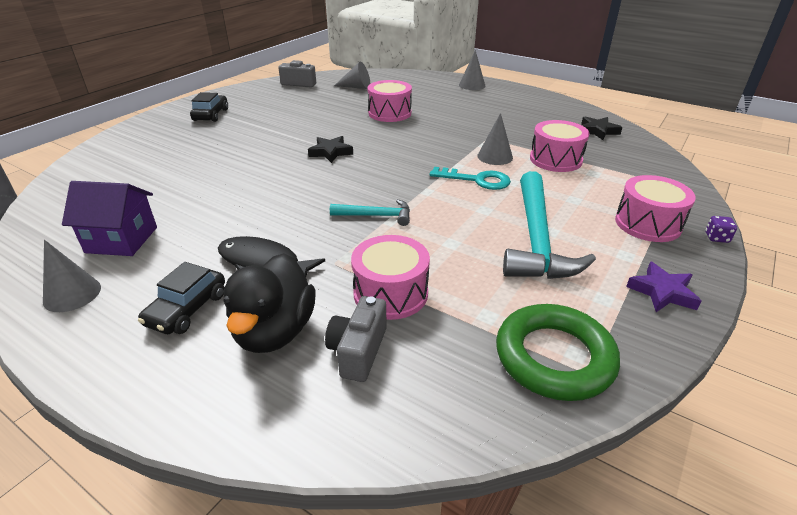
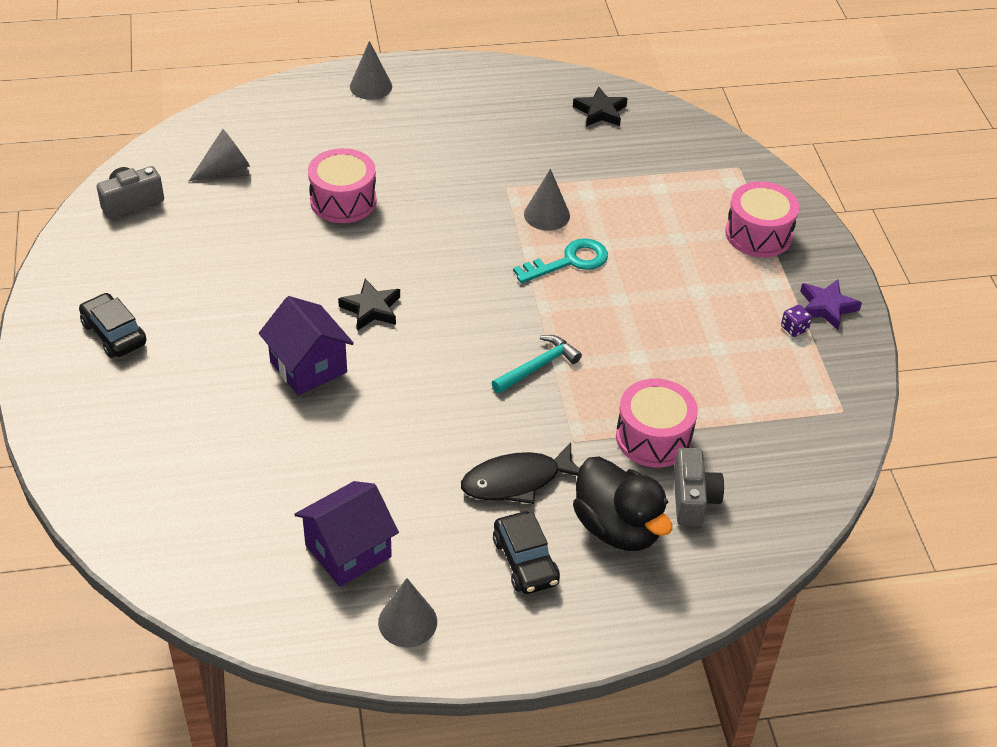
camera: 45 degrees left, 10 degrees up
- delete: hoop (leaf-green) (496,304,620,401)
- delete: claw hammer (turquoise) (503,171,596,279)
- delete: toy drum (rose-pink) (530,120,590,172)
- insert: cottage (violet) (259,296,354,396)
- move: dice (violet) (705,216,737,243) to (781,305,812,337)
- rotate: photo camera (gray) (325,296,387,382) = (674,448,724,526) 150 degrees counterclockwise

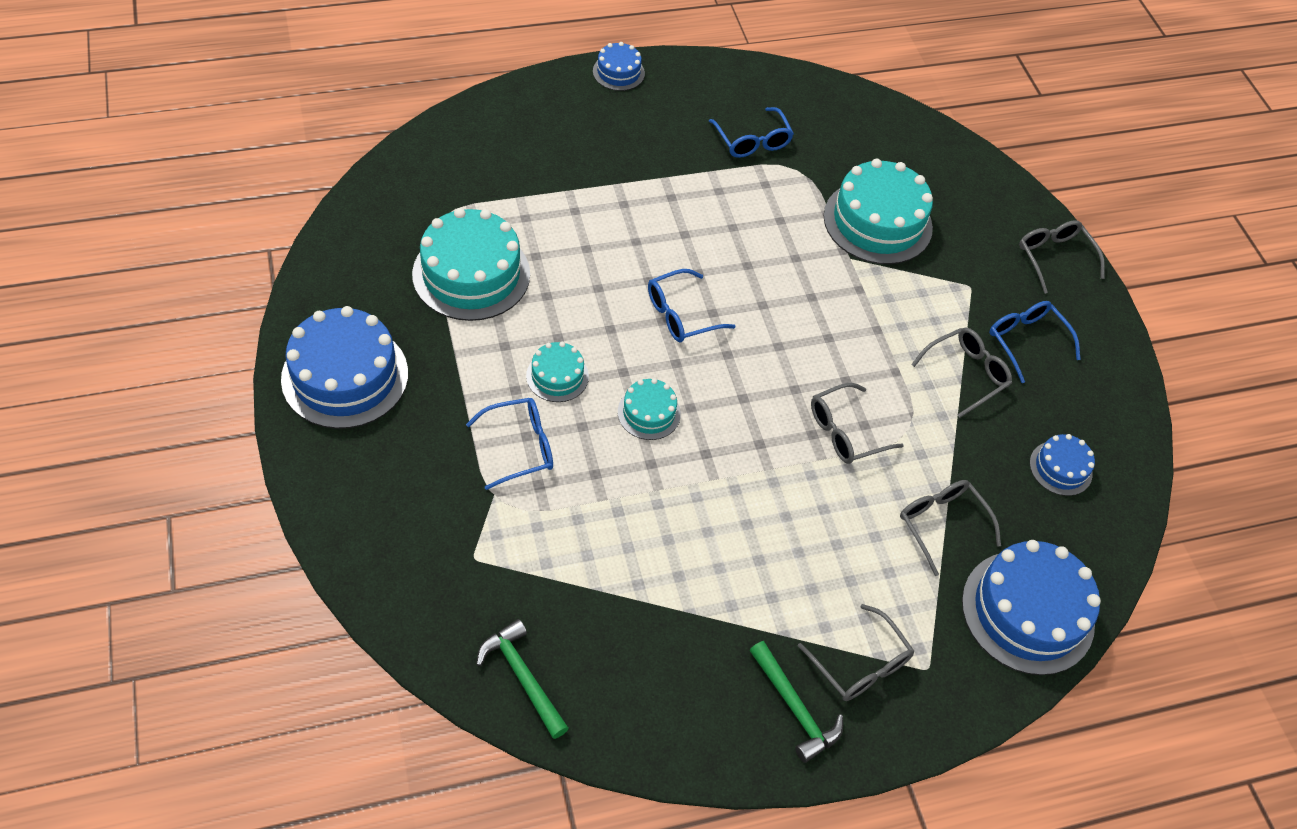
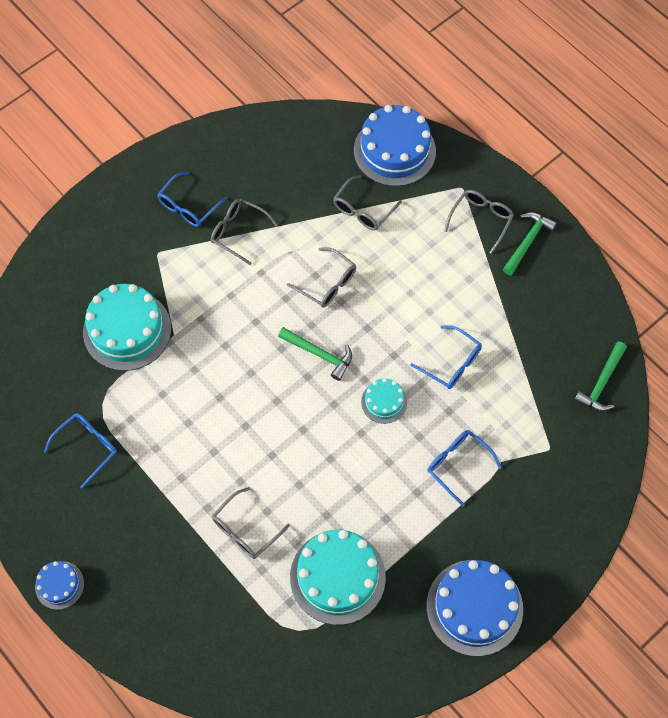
camera: 110 degrees left, 10 degrees up
- delete: gateau (turquoise) (526,342,589,402)
- delete: gateau (cobalt) (1030,434,1095,496)
- insert: claw hammer (leaf-green) (278,327,352,381)
- move: eyeglasses (cobalt) (648,269,735,342) to (410,325,482,389)
- move: eyeglasses (gray) (1019,220,1105,294) to (212,487,290,559)

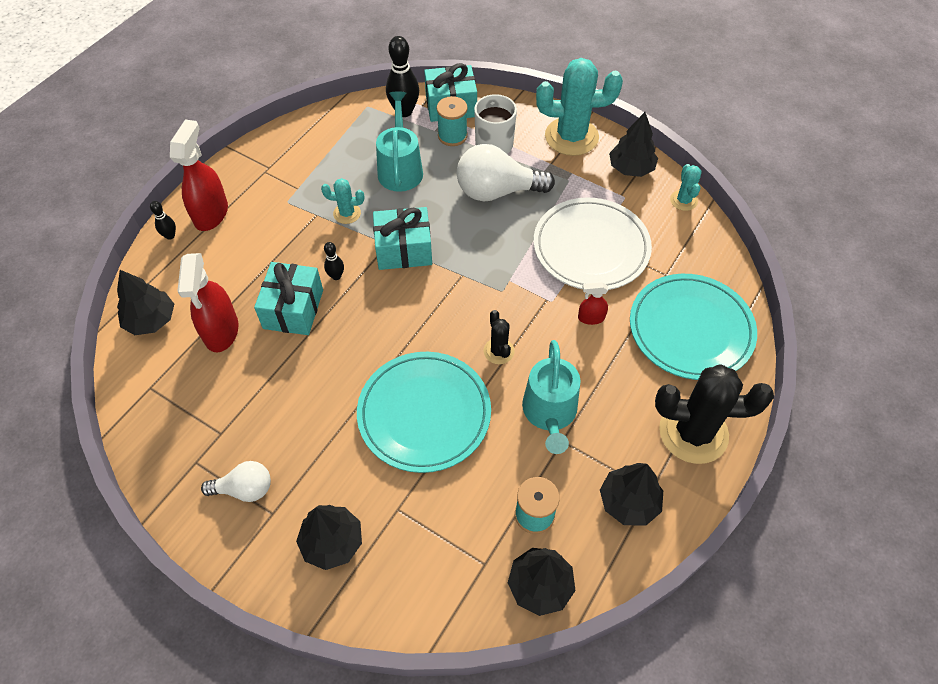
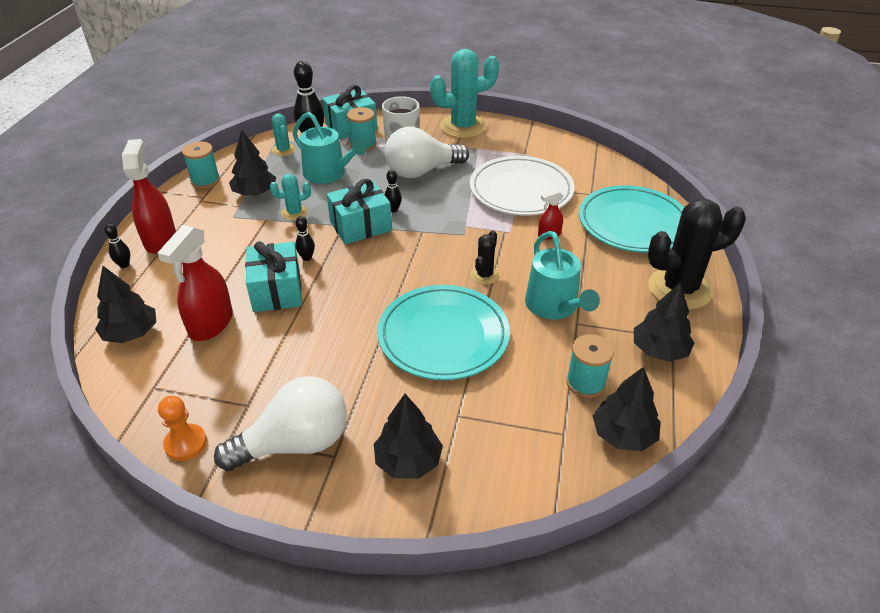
camera: 20 degrees left, 15 degrees down
- insert: chess pawn (orange) (158,396,207,461)
- insert: bobbin (turquoise) (182,142,220,189)
- insert: bowling pin (jet-black) (385,170,402,212)
- move: tree (jet-black) (609,112,658,177) to (229,130,276,196)
- move: cactus (turquoise) (670,164,702,211) to (272,113,296,156)
- rotate: spray cleaner (crimson) (177,253,238,352) = (158,225,233,341) 45 degrees clockwise
- rotate: watering pot (turquoise) (376,92,423,192) = (293,112,366,184) 150 degrees clockwise
- rotate: cactus (jet-black) (484,310,515,364) = (470,231,500,285) 60 degrees clockwise
- resize: lightbulb (pure white) (201,461,271,502) = (214,376,347,471) x1.75

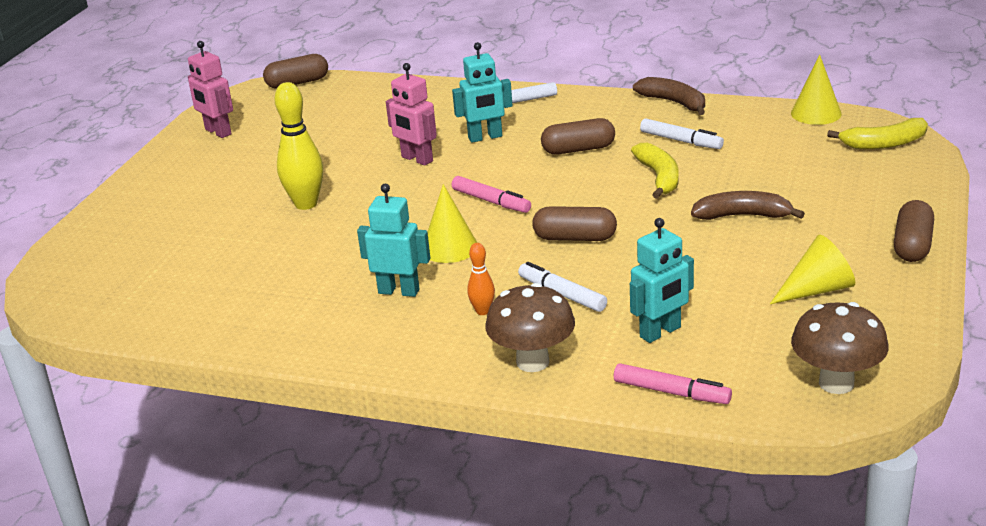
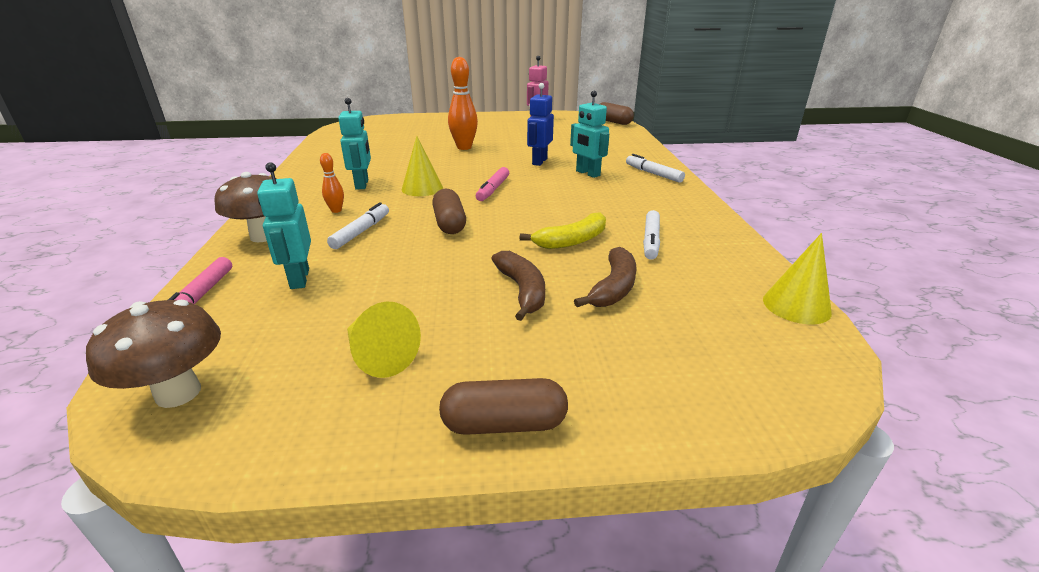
camera: 65 degrees right, 0 degrees up
- delete: pill shape (brown) (541,118,615,155)
- delete: toy banana (bright yellow) (827,118,928,149)
- move: toy banana (brown) (633,77,705,115) to (574,247,636,307)
- recolor: bowling pin (bright yellow) (275,82,323,210) to bowling pin (orange) (448,57,478,150)
- recolor: robot figure (rose-pink) (386,63,437,166) to robot figure (cobalt) (527,83,554,166)
- rotate: robot figure (turquoise) (630,218,694,343) = (257,162,311,289) 45 degrees clockwise

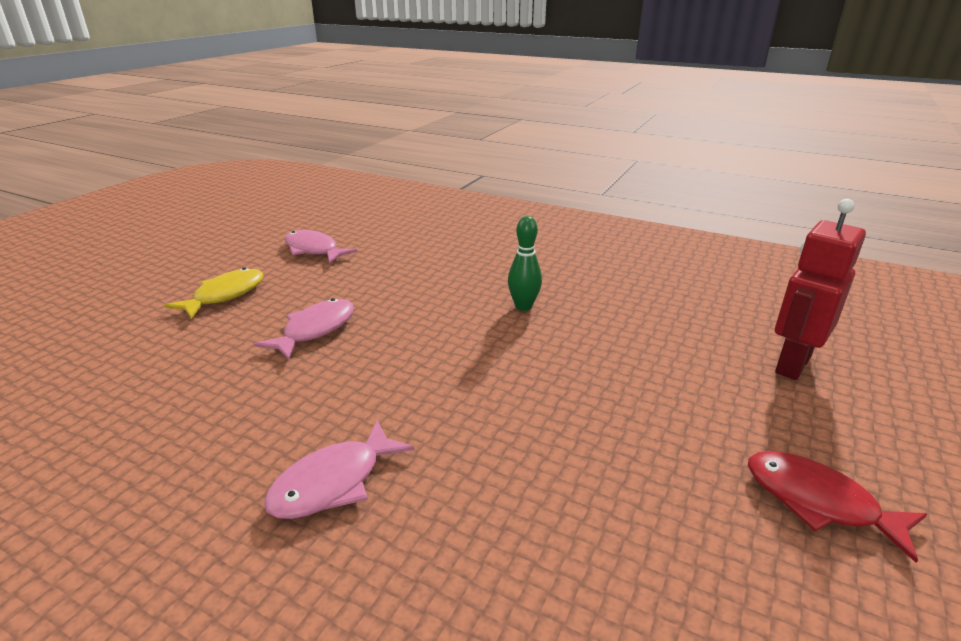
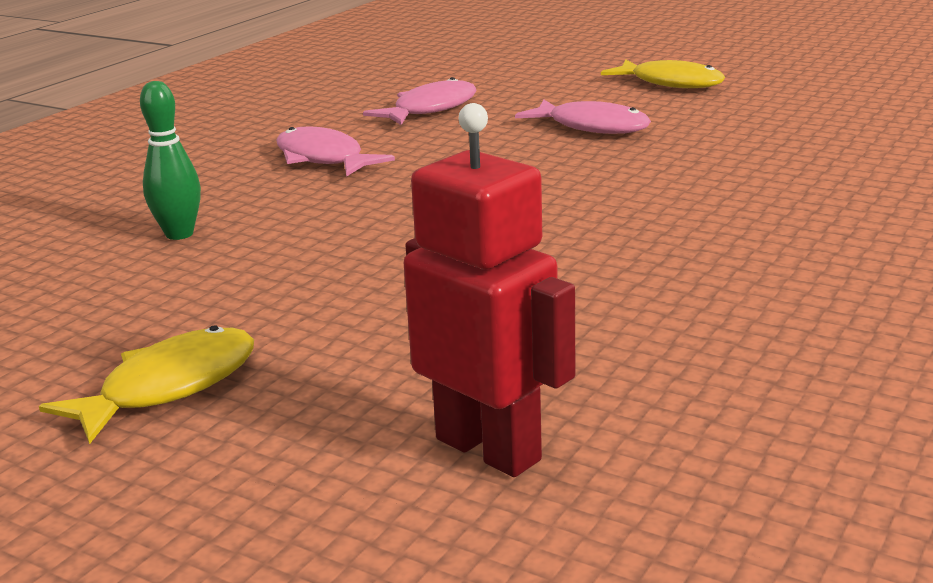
camera: 95 degrees right, 5 degrees down
- move: toy fish (rose-pink) (284,230,357,264) to (363,77,477,125)
- move: bowling pin (leaf-green) (508,216,542,311) to (140,81,201,240)
- recolor: toy fish (crimson) (748,451,927,563) to toy fish (bright yellow) (39,325,254,444)

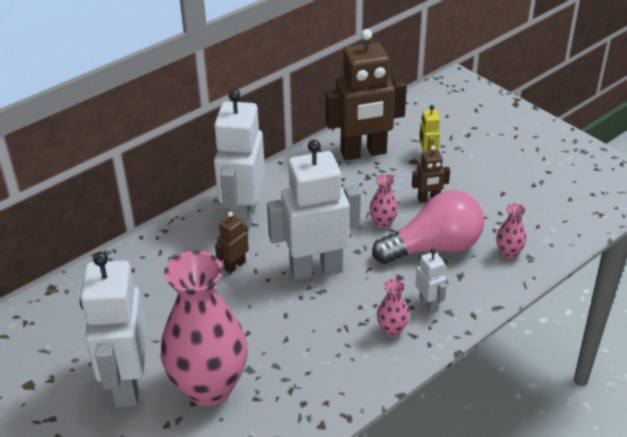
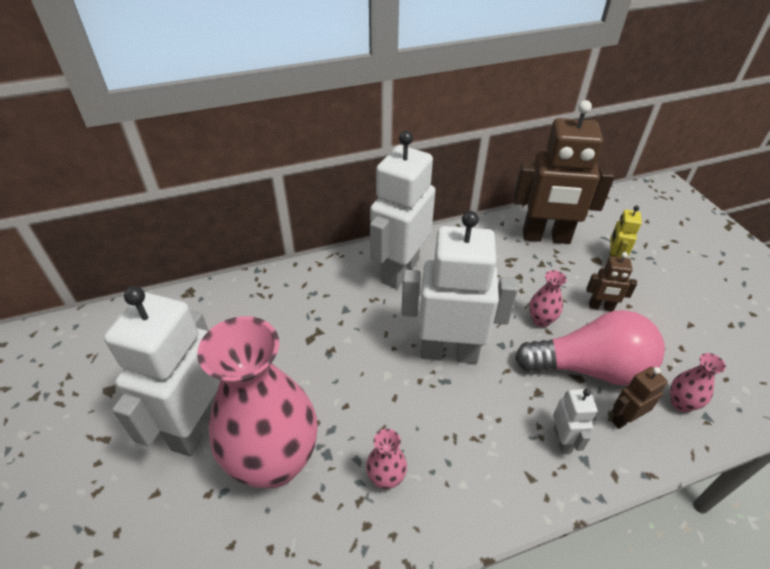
camera: 20 degrees right, 5 degrees up
- move: robot figure (brown) (215,212,249,274) to (611,367,668,429)
- move: vase (rose-pink) (377,279,409,337) to (366,429,407,489)

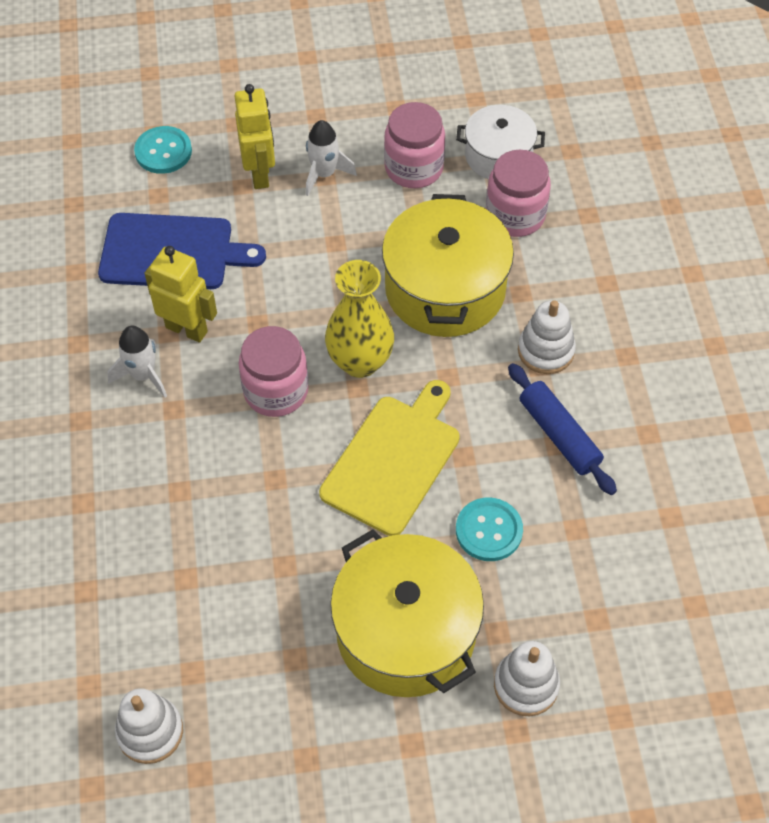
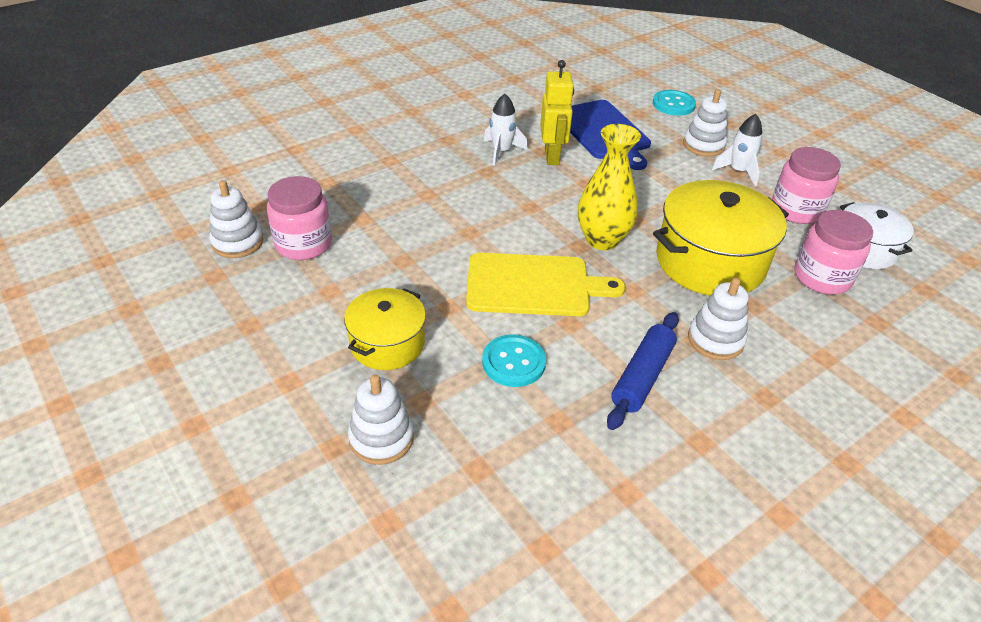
camera: 60 degrees right, 15 degrees down
- move: jam jar (rose-pink) (239,326,308,417) to (267,176,332,260)
- replace: robot figure (bright yellow) (235,84,275,189) to stacking toy (pure white) (683,89,727,157)
- resize: stockpot (bright yellow) (330,529,484,697) = (344,288,426,370) x0.60

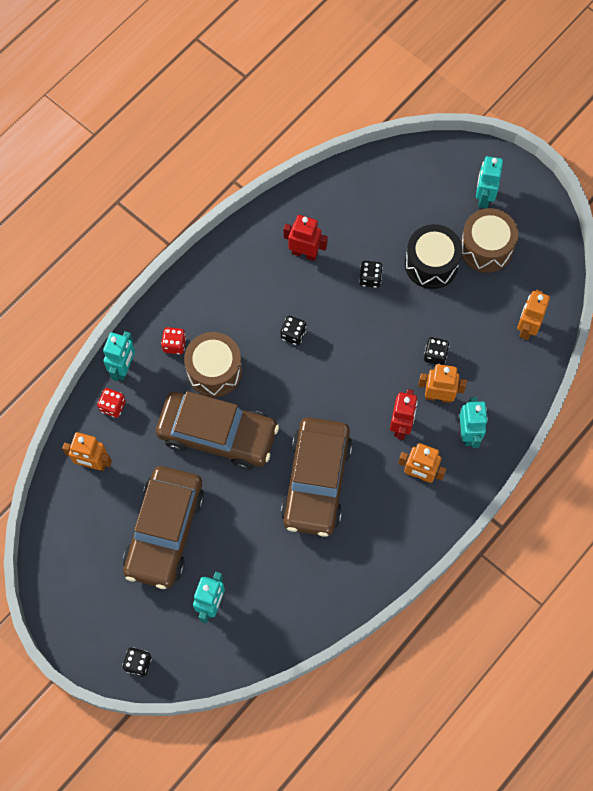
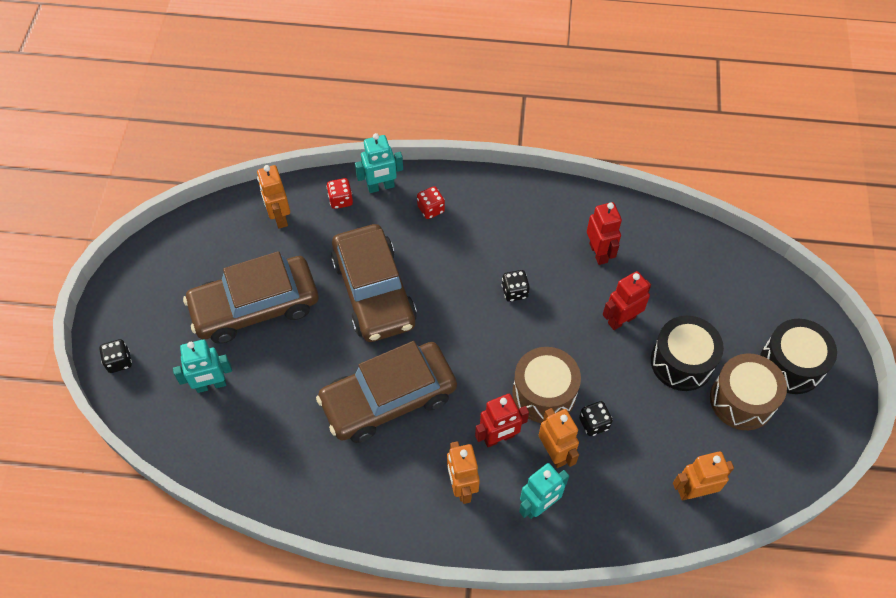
camera: 55 degrees right, 10 degrees down
- move: toy drum (brown) (184,332,242,397) to (512,347,581,423)
- replace: dice (jet-black) (359,261,383,288) to robot figure (crimson) (603,271,651,330)
- replace: robot figure (turquoise) (476,156,503,208) to toy drum (jet-black) (760,319,837,394)

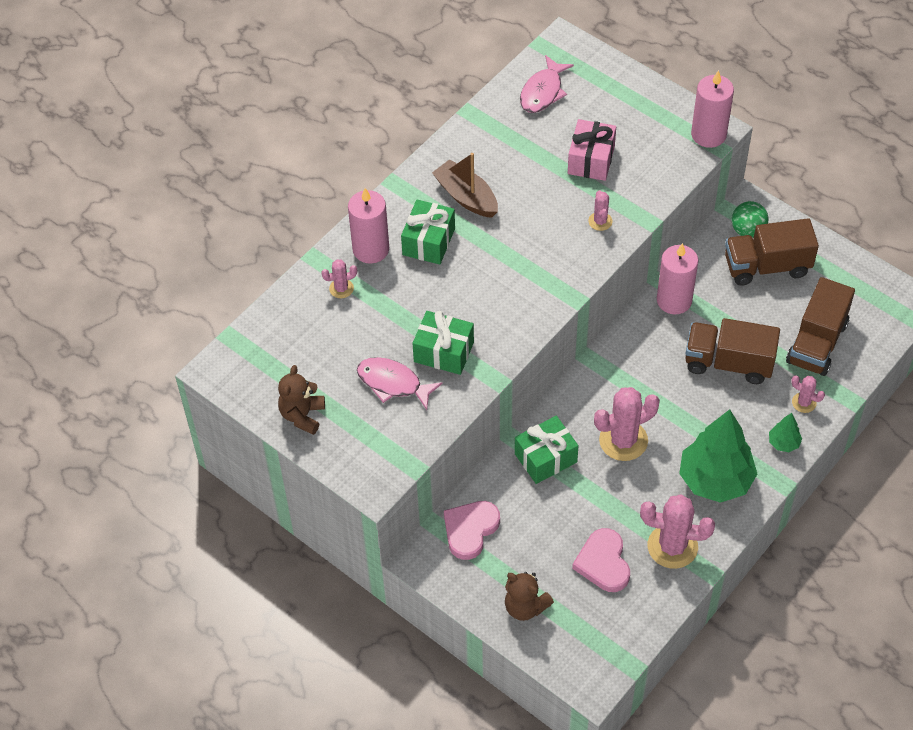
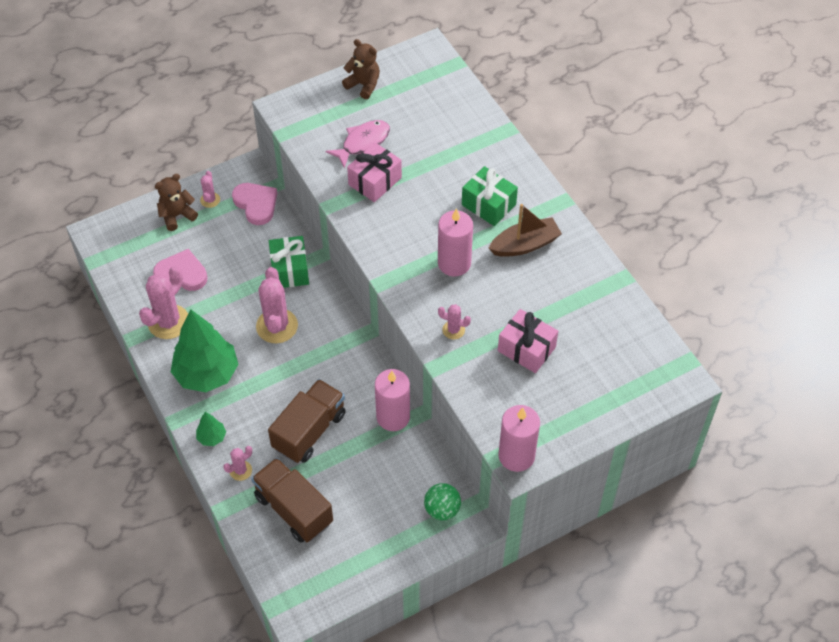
camera: 110 degrees right, 0 degrees up
- delete: toy fish (rose-pink) (520,55,574,113)
- delete: lorry (brown) (725,218,819,286)
- move: cactus (rose-pink) (321,259,357,298) to (200,171,220,208)
- move: wax candle (rose-pink) (348,188,389,264) to (438,208,473,276)
- recolor: wrapped gift (leaf-green) (412,311,474,375) to wrapped gift (rose-pink) (347,143,402,202)

